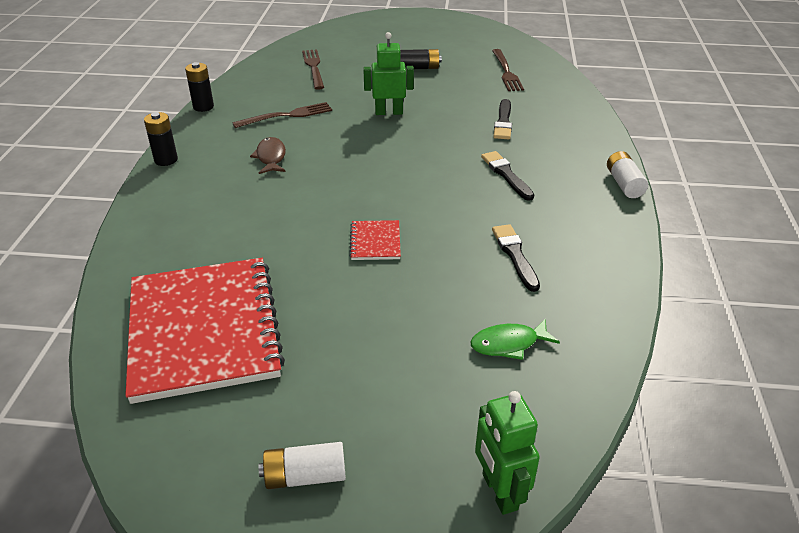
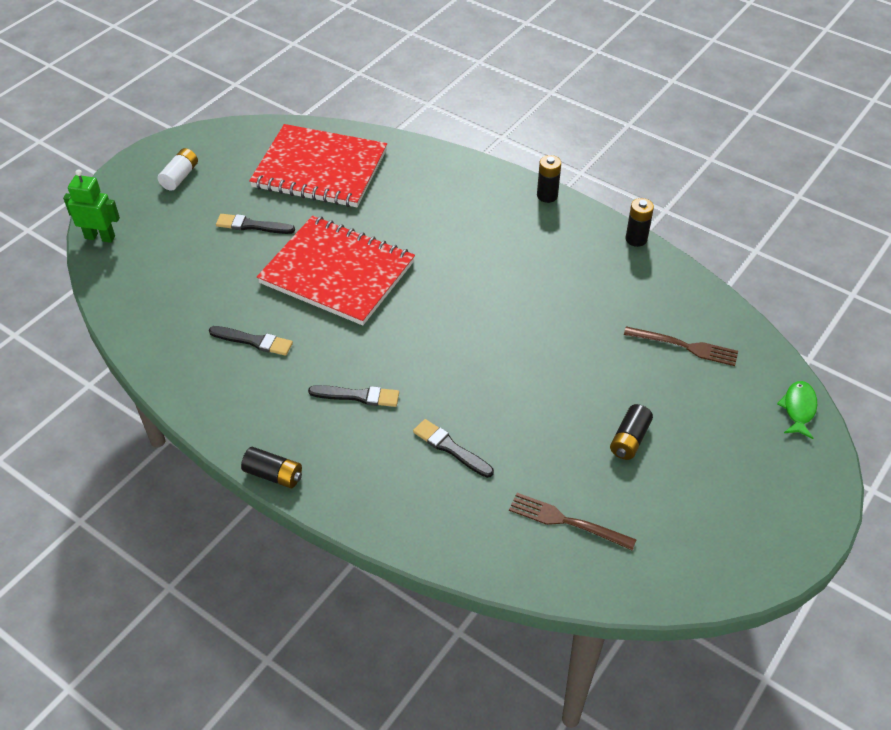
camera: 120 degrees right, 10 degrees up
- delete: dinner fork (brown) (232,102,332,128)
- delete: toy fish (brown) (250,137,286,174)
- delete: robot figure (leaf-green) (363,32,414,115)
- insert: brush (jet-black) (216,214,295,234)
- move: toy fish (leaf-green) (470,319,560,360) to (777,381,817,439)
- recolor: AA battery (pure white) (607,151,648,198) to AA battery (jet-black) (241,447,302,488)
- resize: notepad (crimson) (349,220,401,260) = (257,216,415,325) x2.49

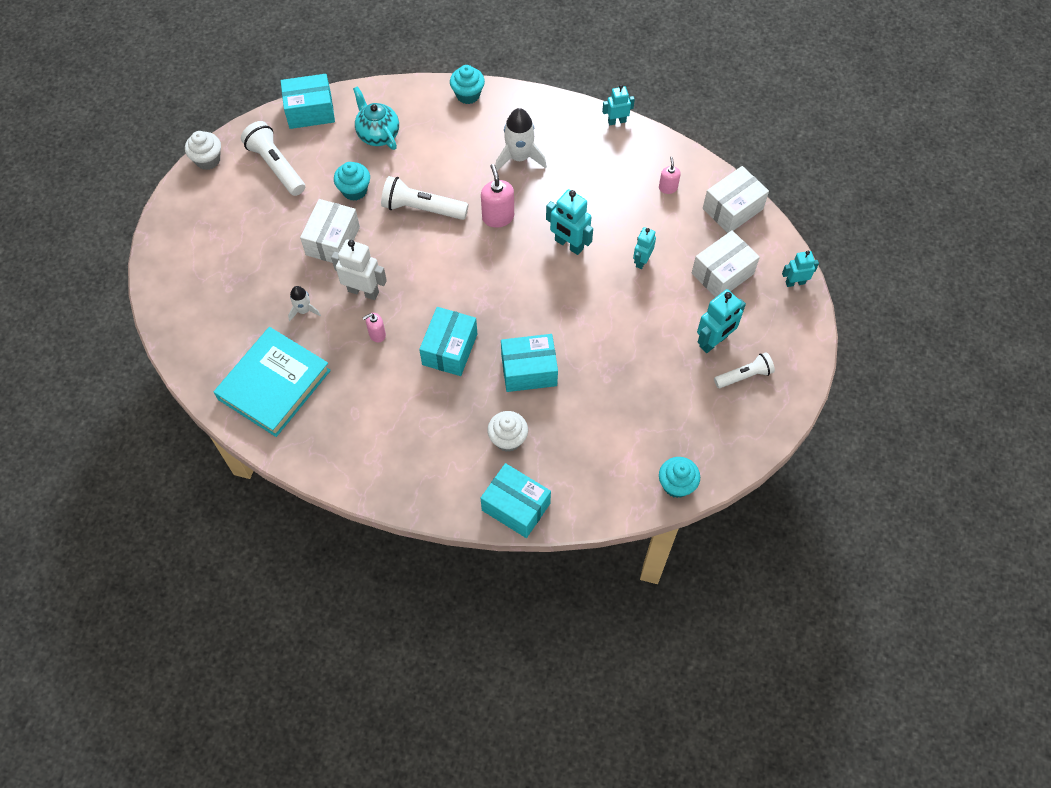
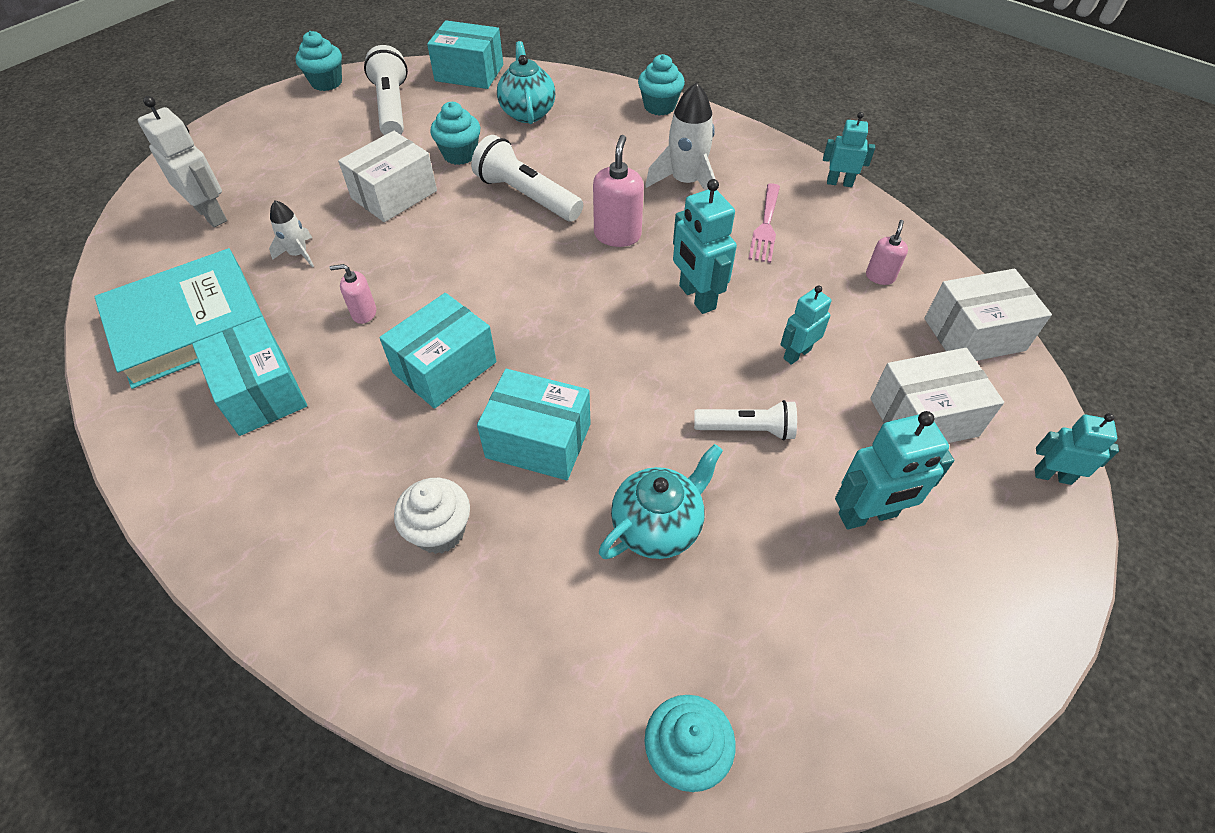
camera: 25 degrees right, 10 degrees down
- insert: china teapot (turquoise) (599,444,723,559)
- insert: dinner fork (rose-pink) (748,183,780,263)
- move: robot figure (pure white) (331,239,387,300) to (138,96,227,227)
- move: box (turquoise) (481,463,551,538) to (192,317,307,436)
- move: torch (pure white) (714,352,775,388) to (694,400,797,441)
- recolor: muffin (pure white) (185,131,221,170) to muffin (turquoise) (296,31,342,91)

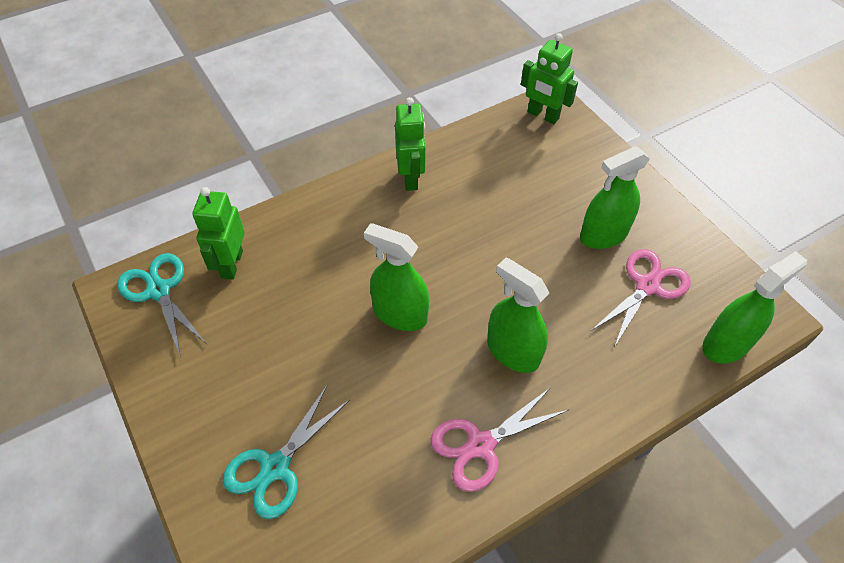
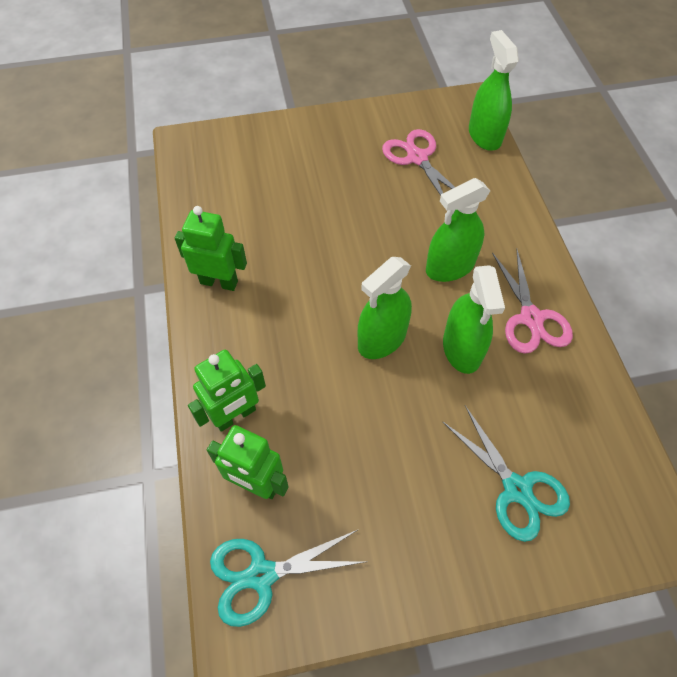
camera: 70 degrees left, 5 degrees up
- move: robot figure (leaf-green) (521,33,578,124) to (188,350,266,432)
- move: spray cleaner (leaf-green) (580,146,650,249) to (443,265,505,374)

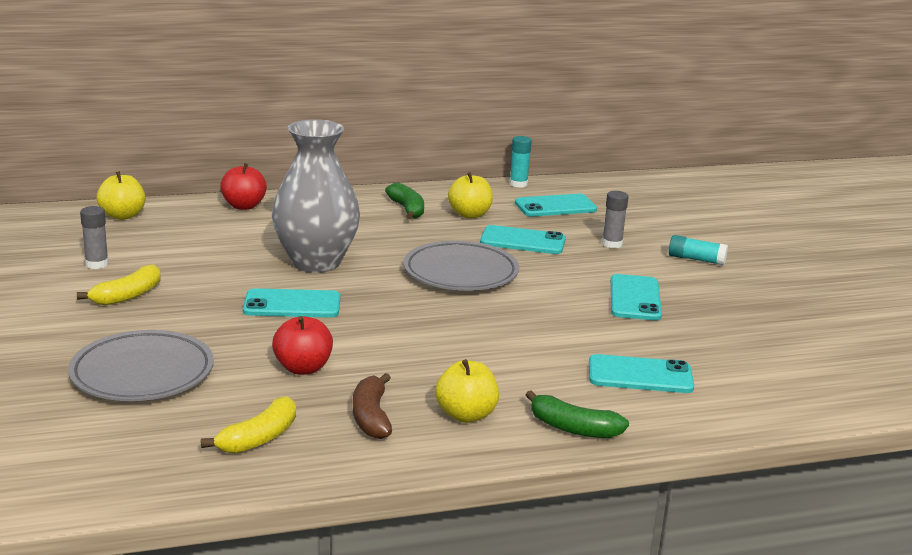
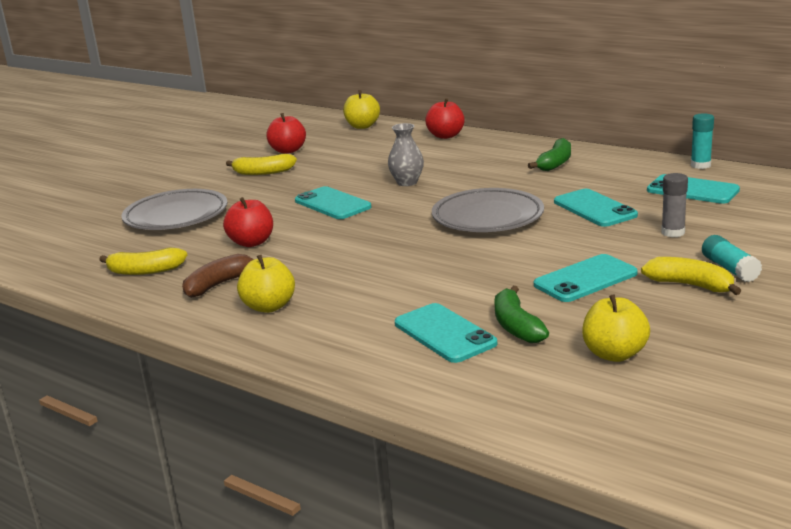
camera: 55 degrees right, 0 degrees up
- insert: toy banana (bright yellow) (641,257,741,295)
- move: apple fruit (bright yellow) (448,172,493,218) to (582,294,650,362)
- move: toy banana (leaf-green) (526,390,629,438) to (494,286,549,343)
- replace: glue stick (gray) (80,206,109,269) to apple fruit (crimson) (266,113,306,154)
- resize: vase (gray) (272,119,360,273) = (388,123,424,186) x0.47

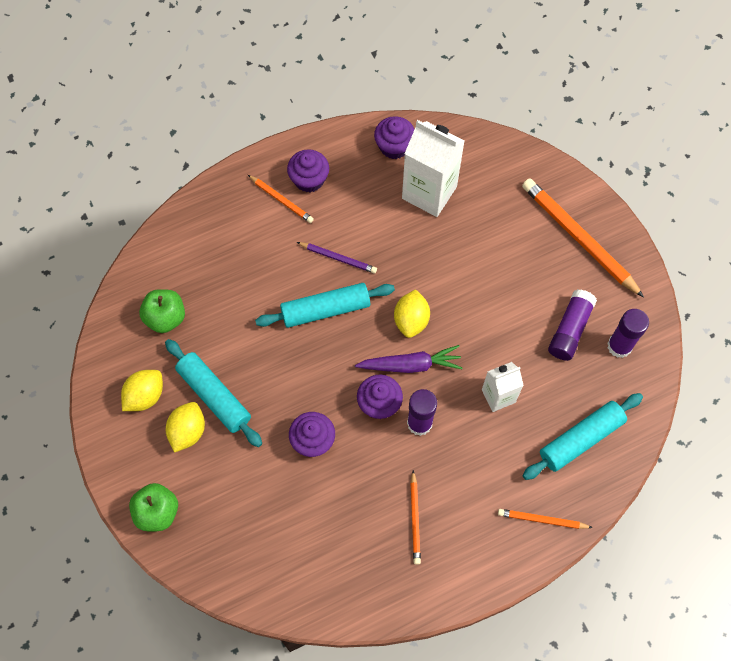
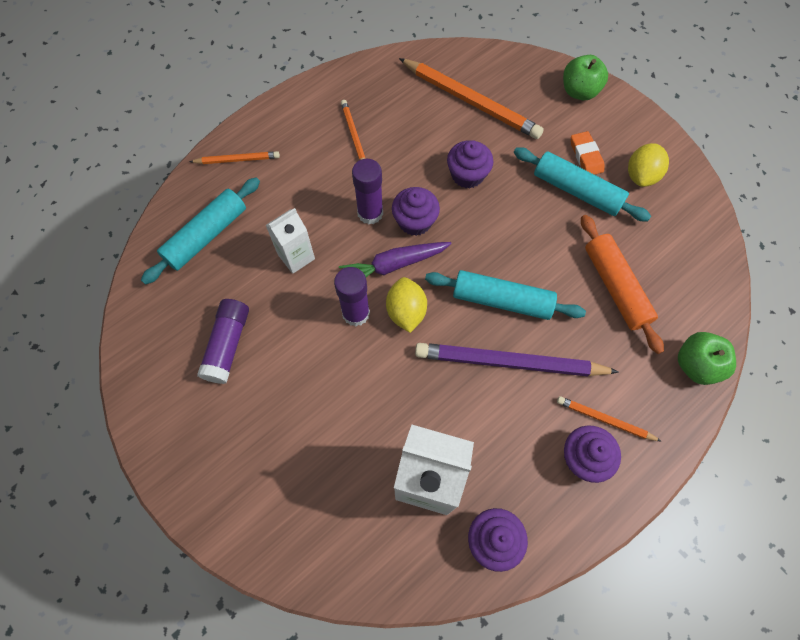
camera: 165 degrees right, 0 degrees up
- insert: dough roller (orange) (581,215,664,354)
- move: apple fruit (leaf-green) (139,289,185,333) to (678,332,736,385)
- move: lead pencil (orange) (522,179,644,298) to (399,58,544,139)
- move: glue stick (violet) (607,309,649,358) to (334,267,370,326)
- replace: lemon (bright yellow) (166,402,205,453) to eraser (orange) (571,131,604,175)
- rotate: dough roller (turquoise) (255,283,395,328) = (425,270,586,320) 45 degrees clockwise
- resize: lead pencil (violet) (297,242,377,274) = (415,343,619,376) x1.96

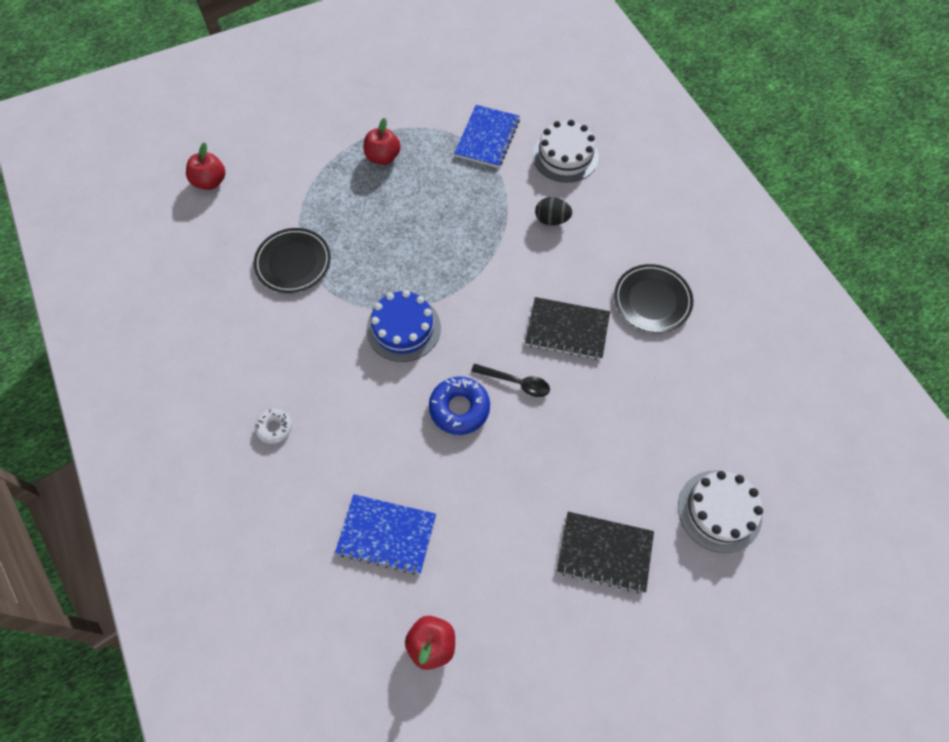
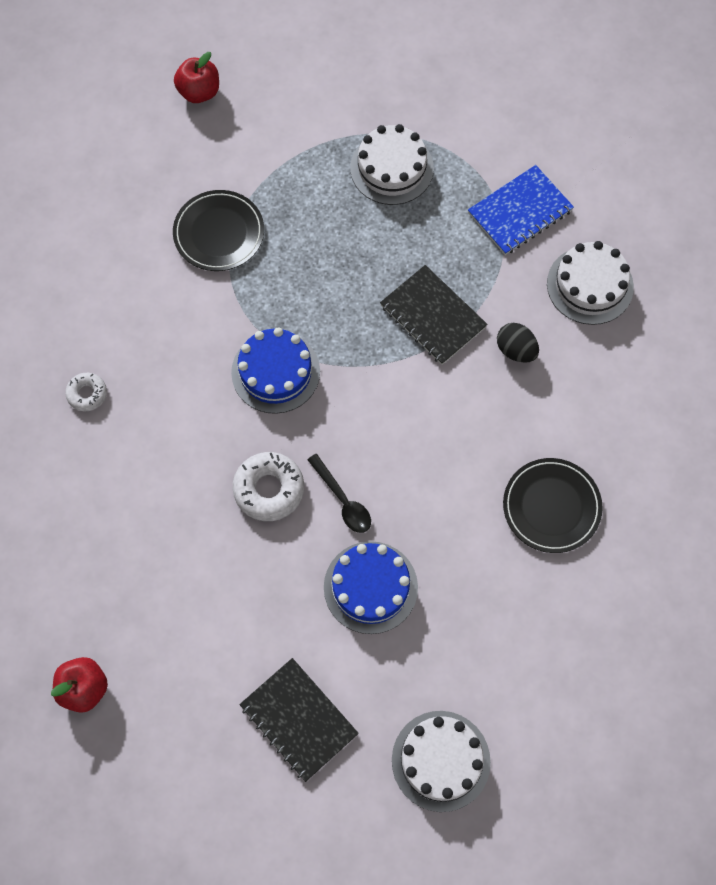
camera: 35 degrees right, 5 degrees up
- delete: notepad (cobalt) (335,494,436,575)
- insert: gateau (cobalt) (324,541,418,634)
- move: notepad (jet-black) (525,297,610,360) to (380,265,488,365)
- replace: apple fruit (crimson) (364,118,401,165) to gateau (pure white) (350,124,434,205)
- recolor: glazed donut (cobalt) (429,376,490,435) to glazed donut (pure white) (233,452,304,521)

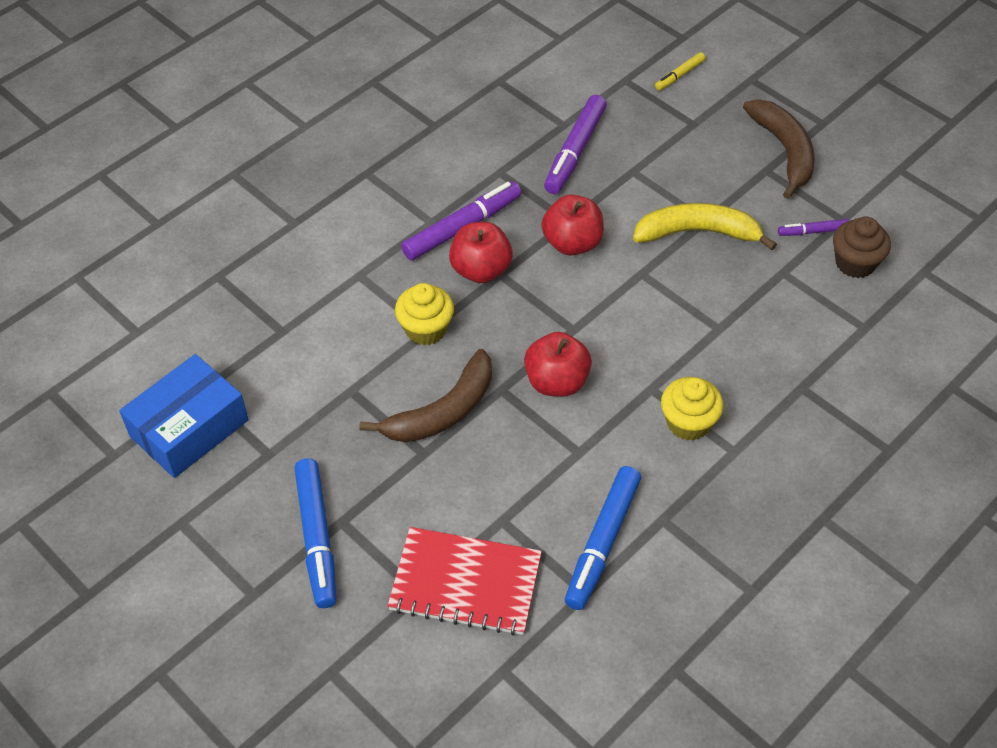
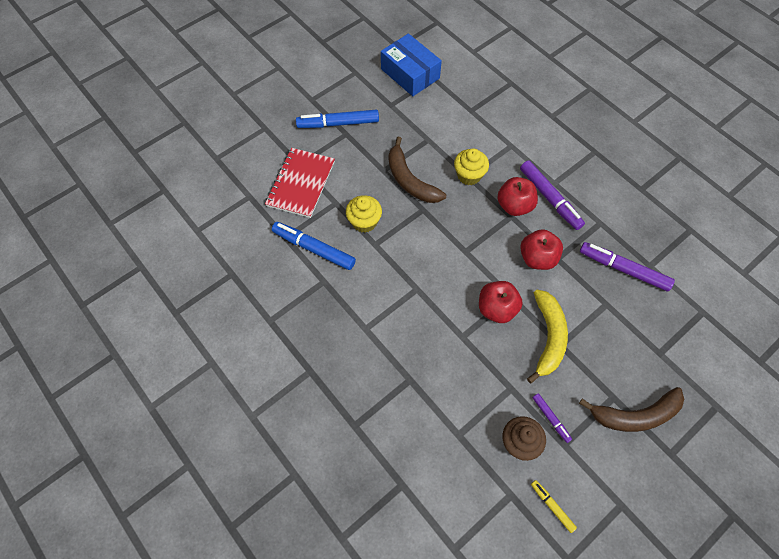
camera: 95 degrees right, 10 degrees up
- move: apple fruit (crimson) (524,332,592,397) to (479,281,523,323)
- move: felt pen (bright yellow) (655,52,705,90) to (531,480,577,533)
- move: muffin (bright yellow) (661,377,723,441) to (346,195,382,233)
- rotate: felt pen (violet) (778,219,850,236) = (533,393,572,443) 150 degrees clockwise

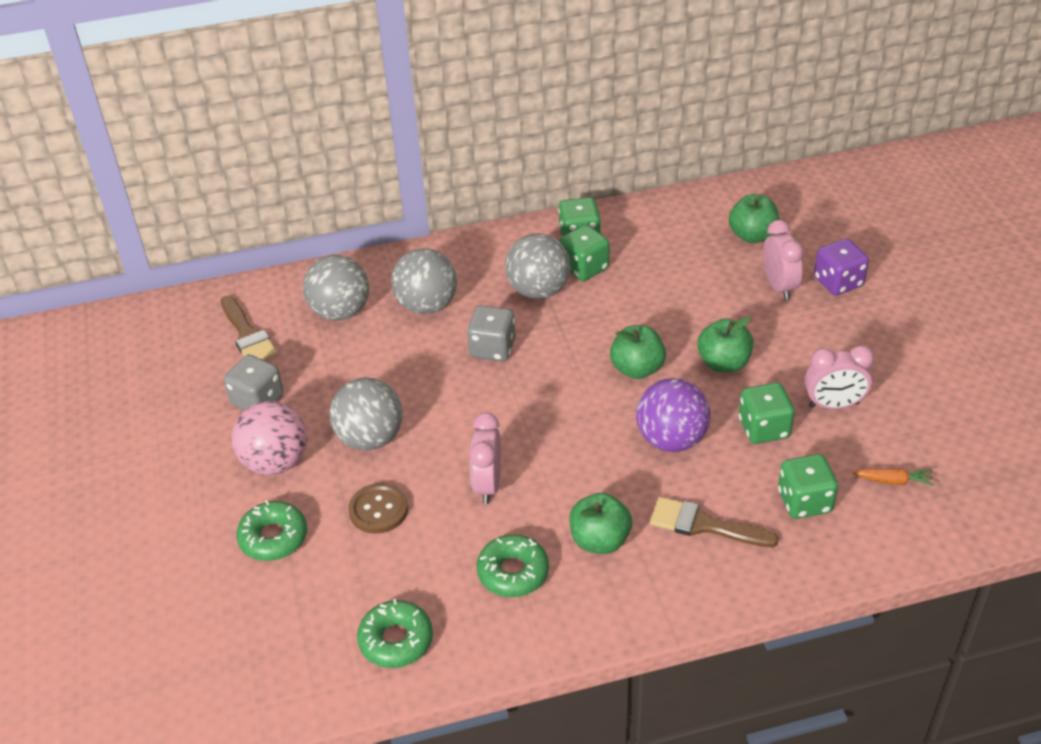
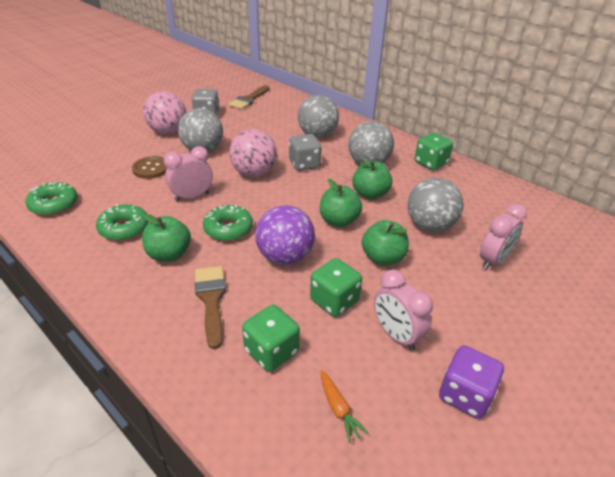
camera: 55 degrees right, 5 degrees down
- delete: dice (leaf-green) (560,225,609,281)
- insert: ball (rose-pink) (229,129,277,177)
- move: glazed donut (leaf-green) (236,500,307,561) to (203,205,253,241)
- move: ball (gray) (303,255,369,321) to (407,178,463,232)
- move: apple fruit (leaf-green) (729,194,779,243) to (352,161,392,200)
- move: dice (violet) (814,239,869,295) to (439,345,504,419)

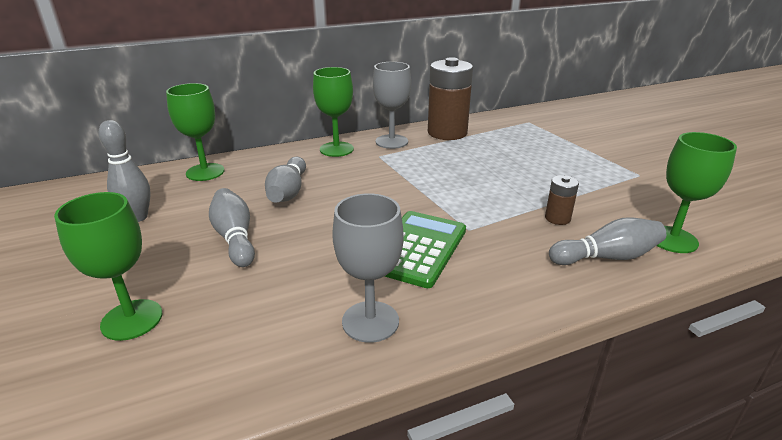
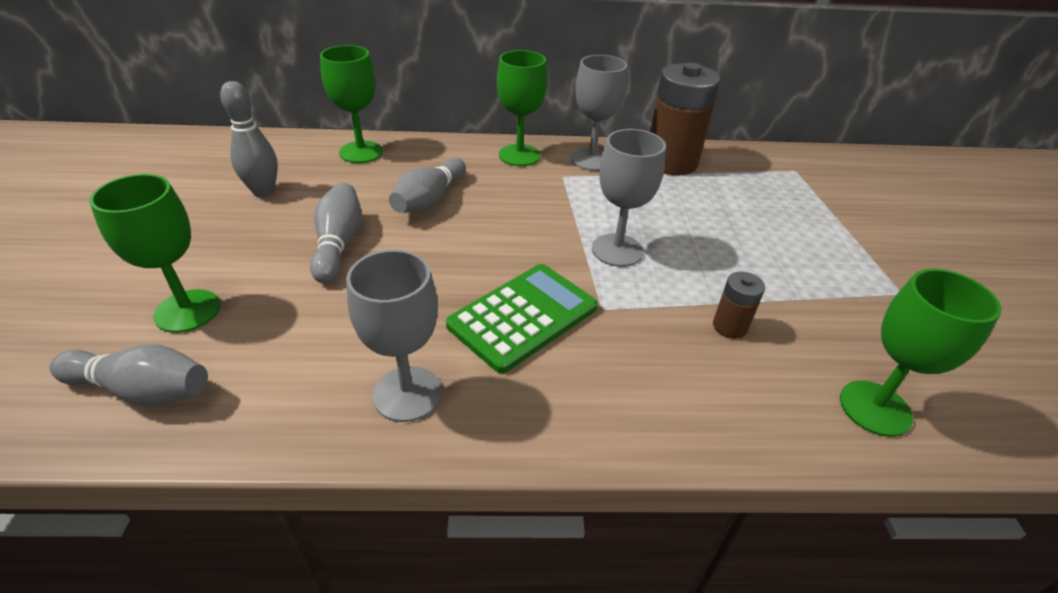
camera: 20 degrees right, 10 degrees up
- insert: wine glass (gray) (592,129,666,267)
- move: bowling pin (gray) (549,217,666,265) to (50,344,208,406)

